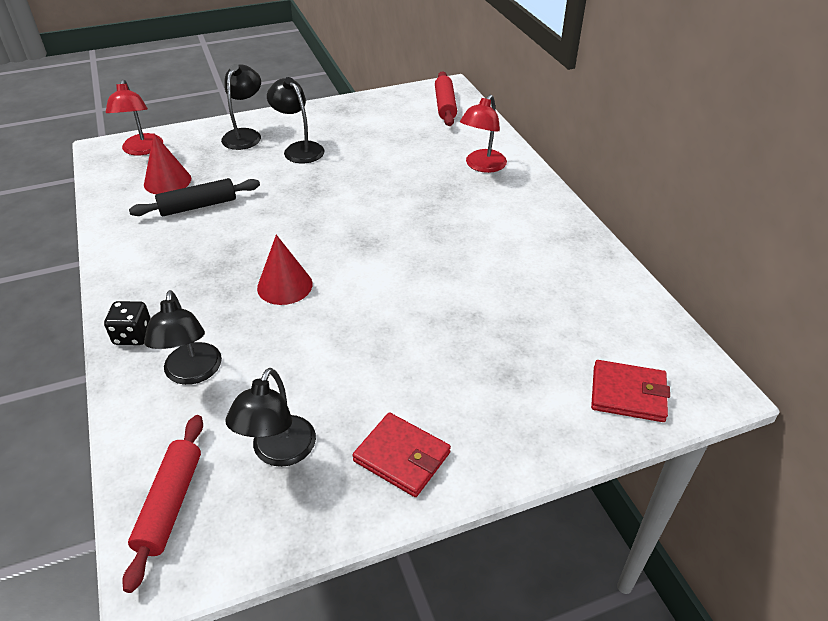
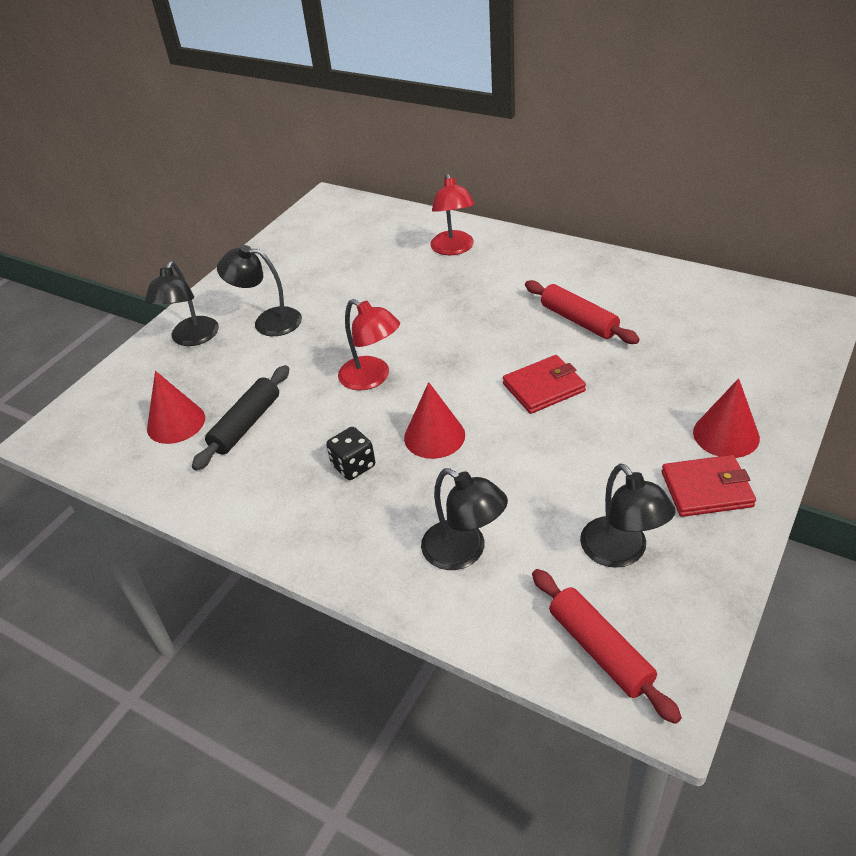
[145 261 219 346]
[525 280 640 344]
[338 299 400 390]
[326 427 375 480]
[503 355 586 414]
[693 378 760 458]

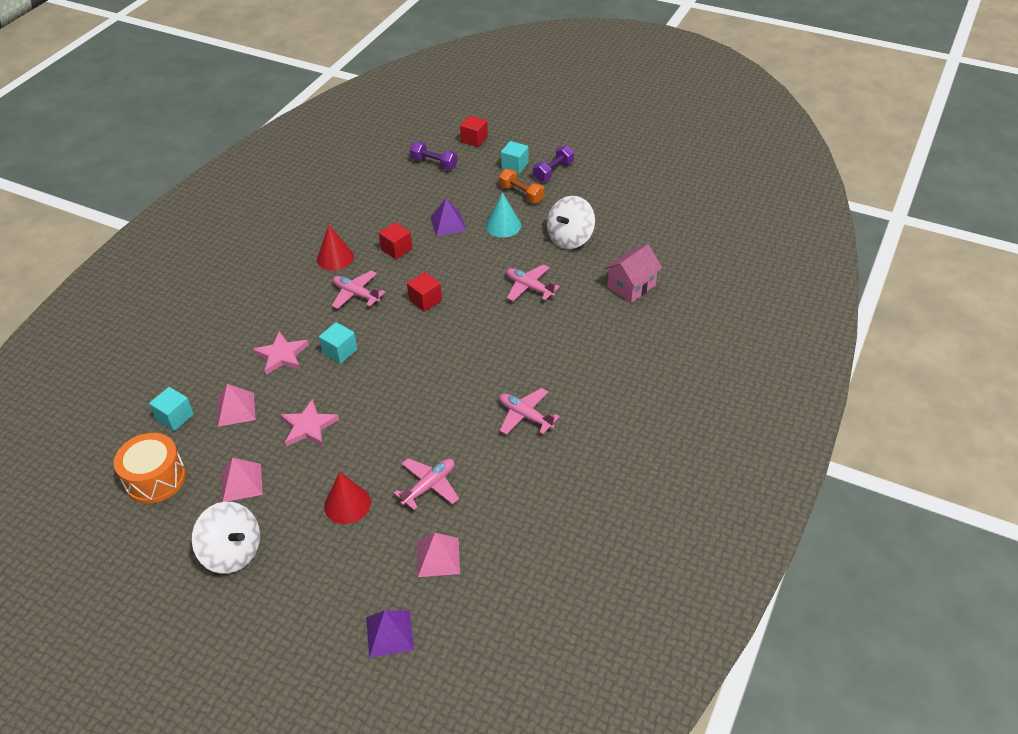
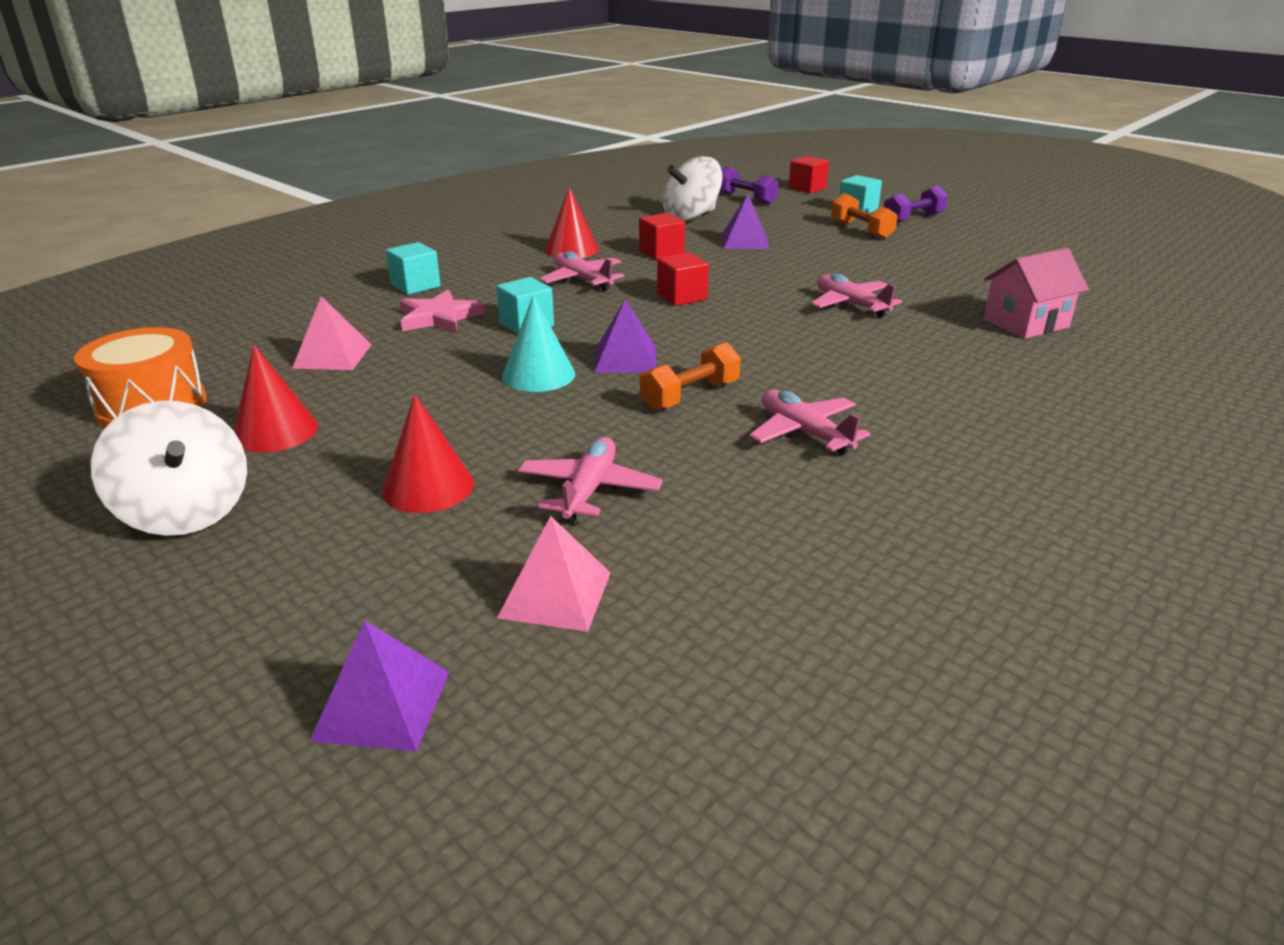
[502 295 575 392]
[663 156 723 221]
[386 242 441 295]
[280 399 339 446] (first image)
[234 345 318 453]
[518 437 663 523]
[594 299 656 373]
[640 342 741 411]

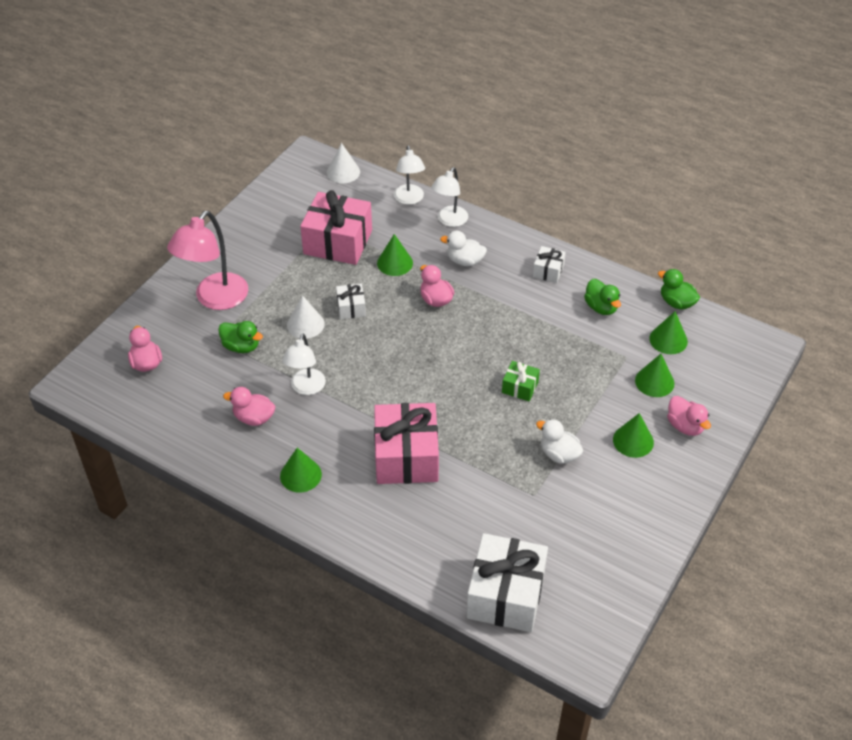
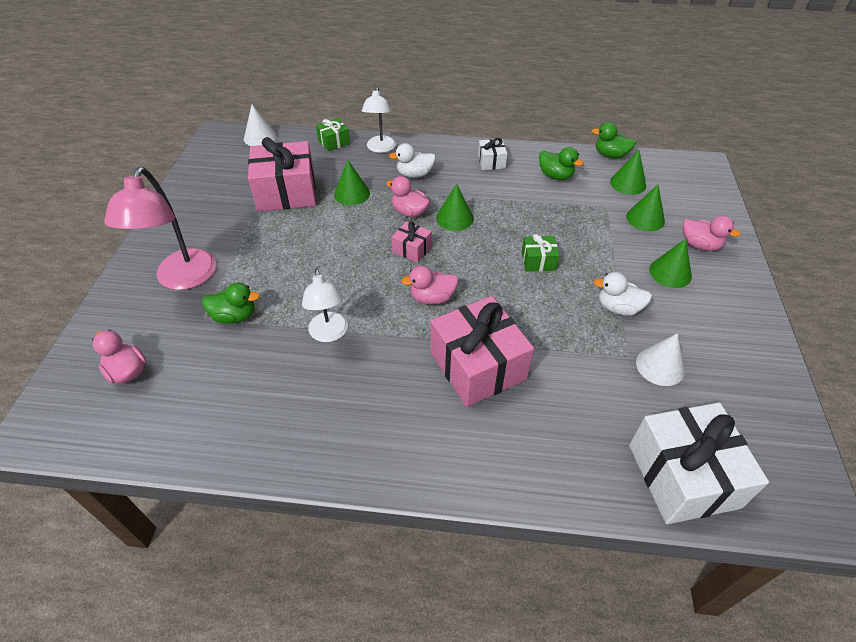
[316 119 350 151]
[336 283 366 319] (first image)
[636 333 685 386]
[401 266 458 305]
[436 184 474 231]
[391 221 432 263]

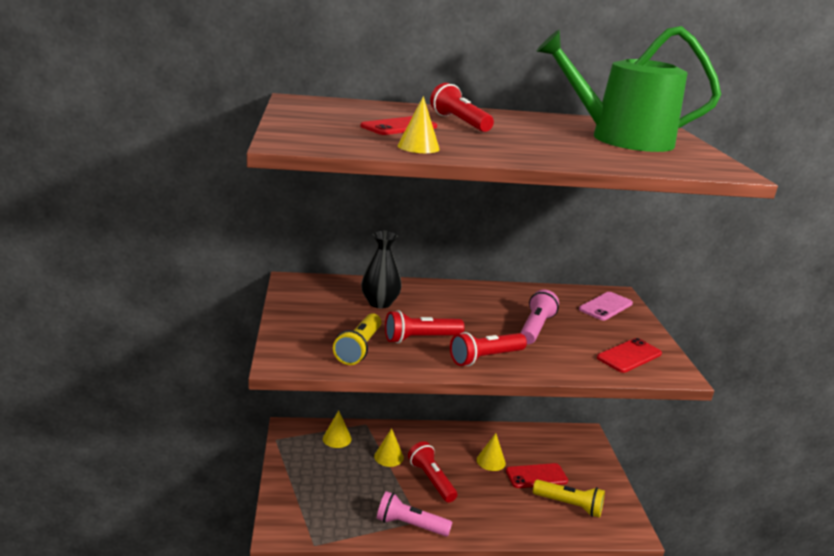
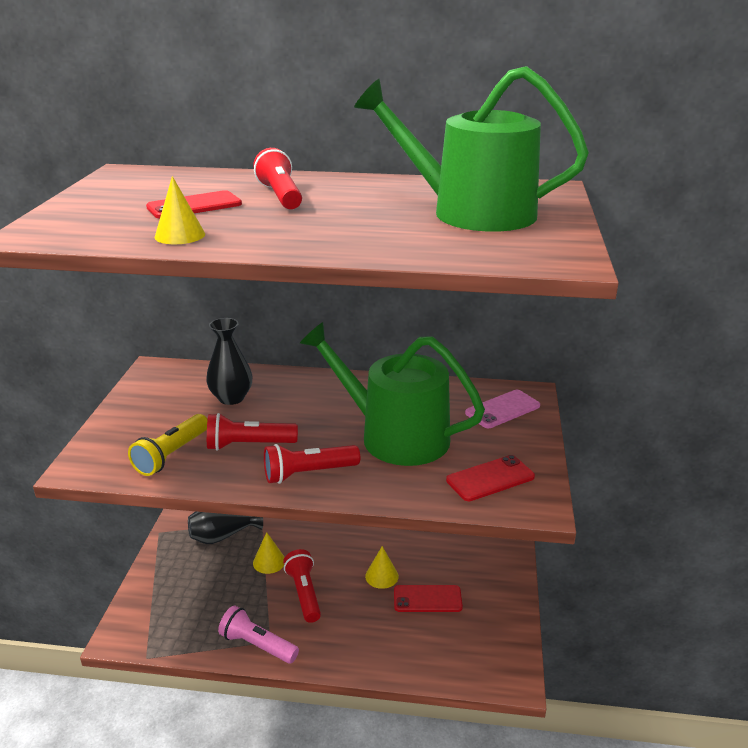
[300 322 485 466]
[188 511 263 544]
[533 480 605 518] (first image)

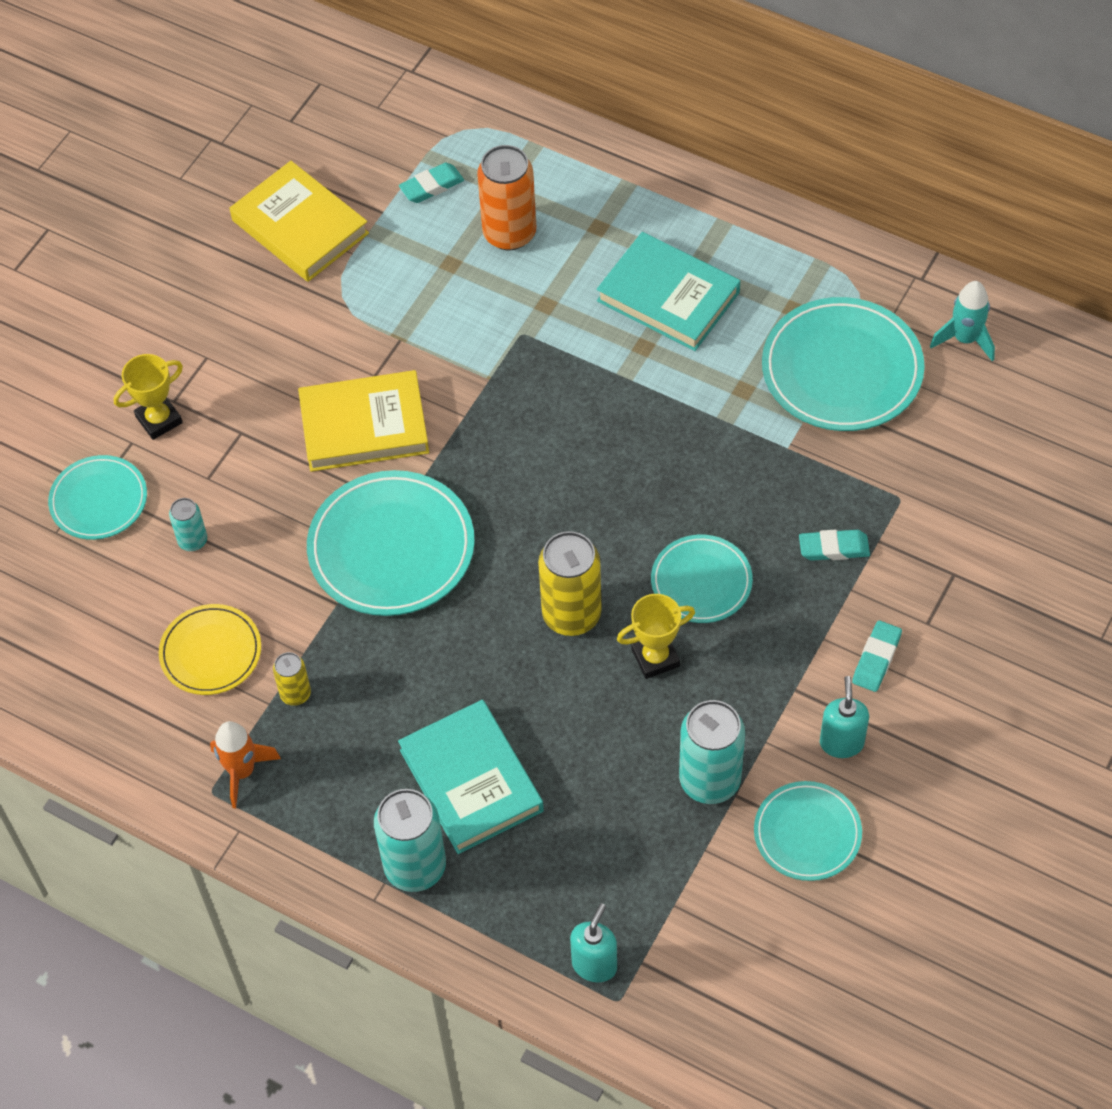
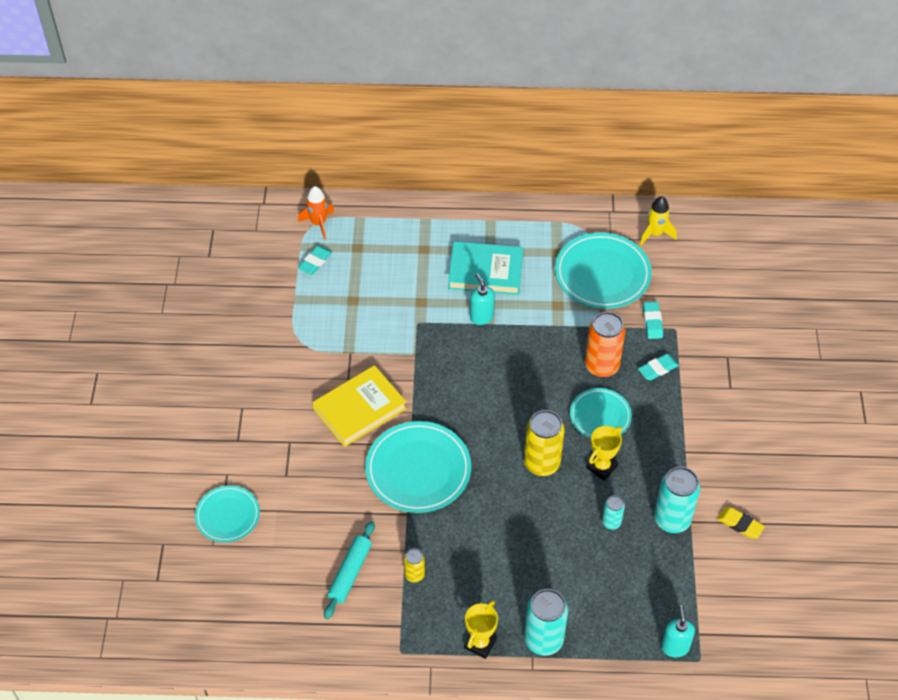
[585 312 626 378]
[230 161 369 282] (first image)
[640 196 677 245]
[464 600 498 659]
[602 495 625 530]
[324 521 375 619]
[643 302 663 339]
[470 273 495 325]
[398 700 544 854] (first image)
[298 186 334 240]
[717 507 765 539]

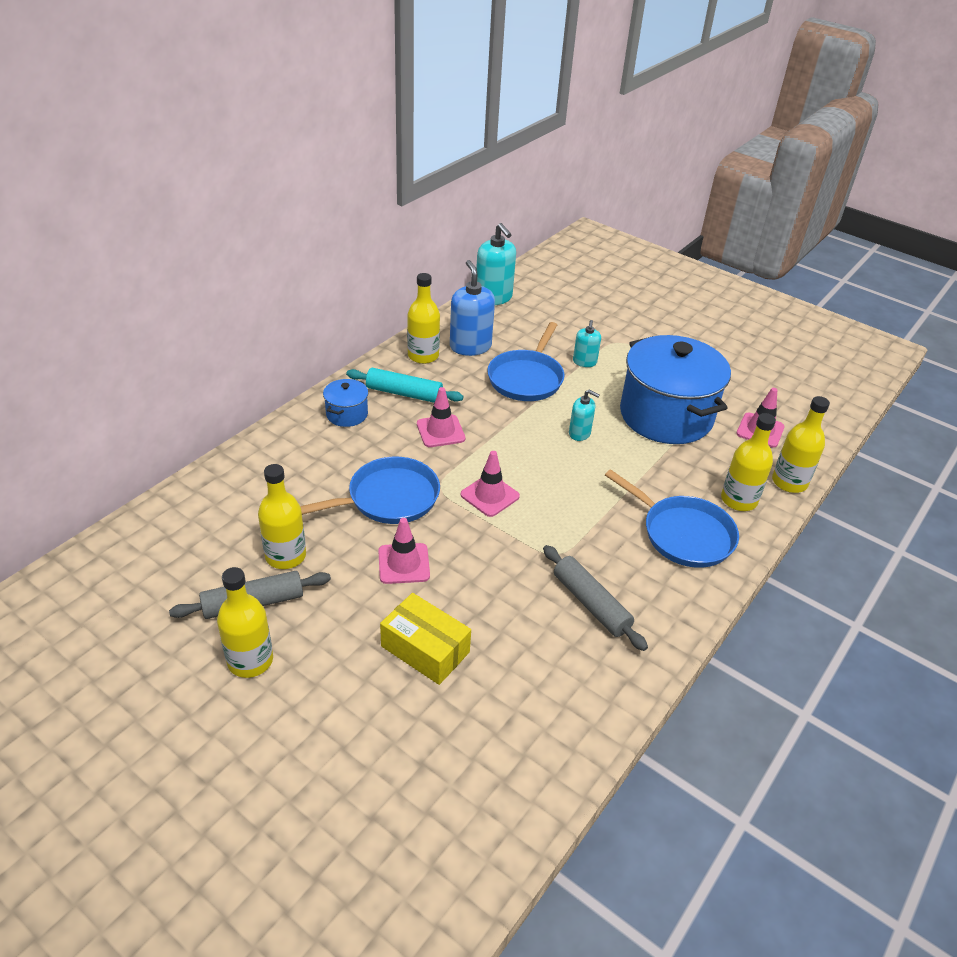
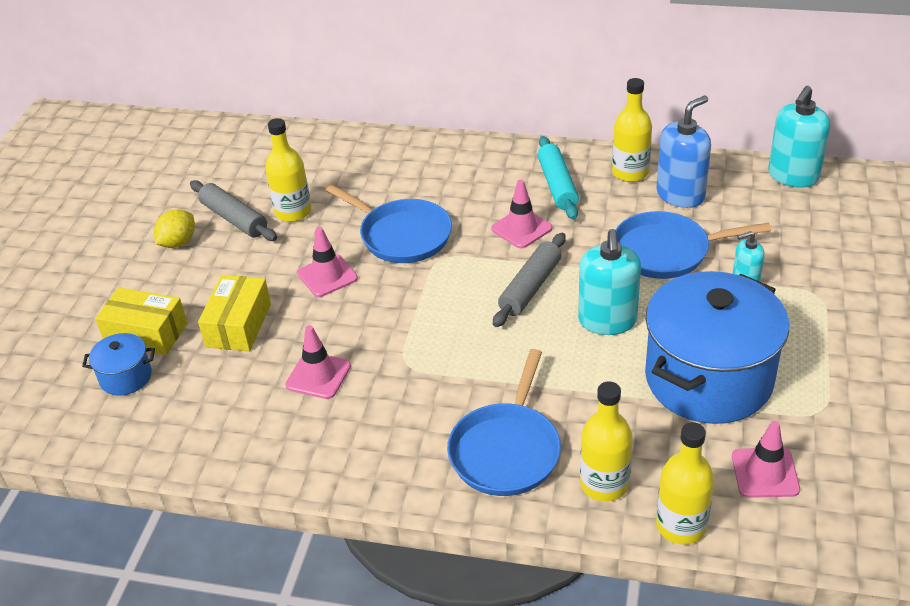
[82 333 155 396]
[578 229 641 335]
[285 325 351 399]
[493 233 566 327]
[154 209 195 248]
[95 287 187 355]

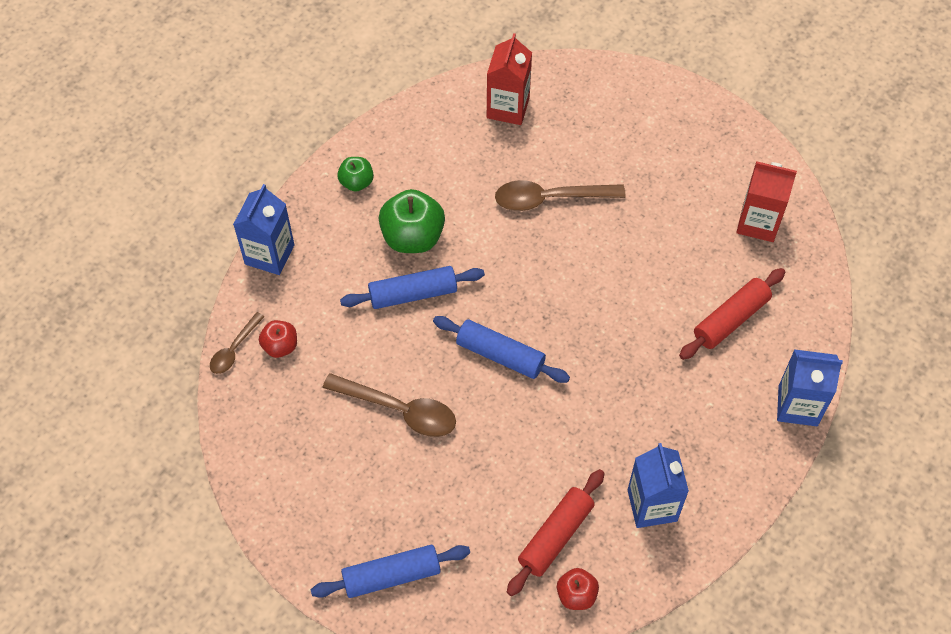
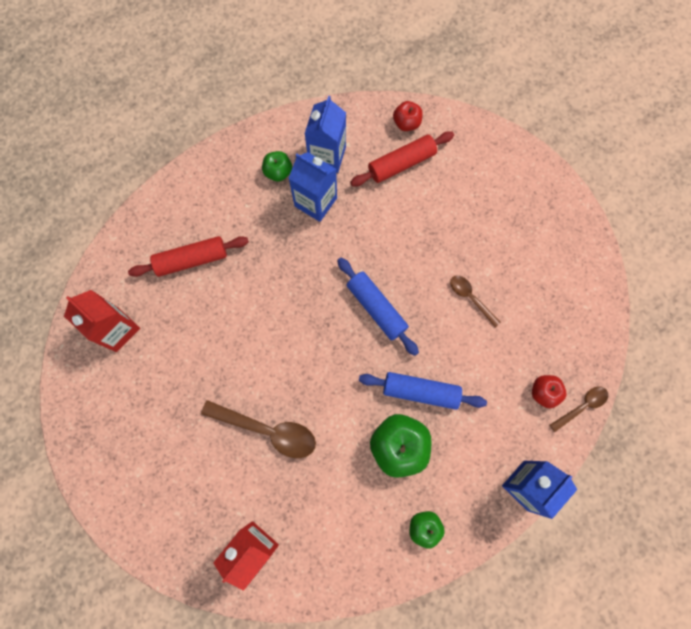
[288 152 337 222]
[450 275 501 327]
[311 545 470 598] (first image)
[262 151 292 182]

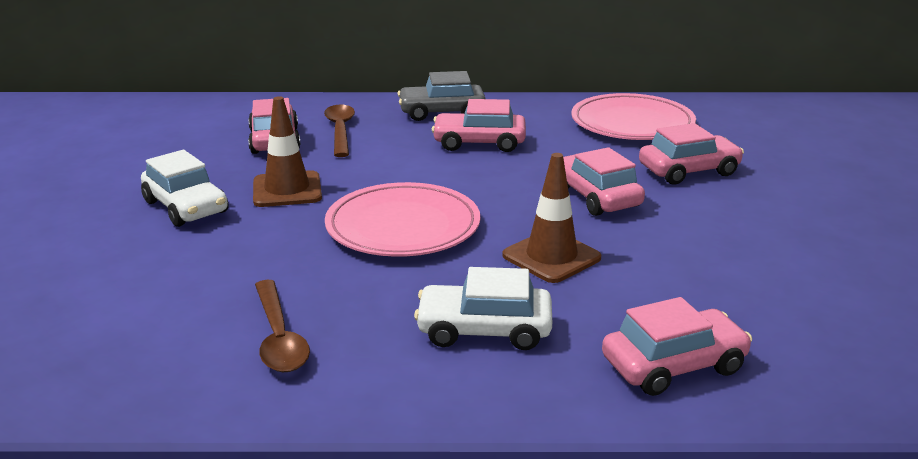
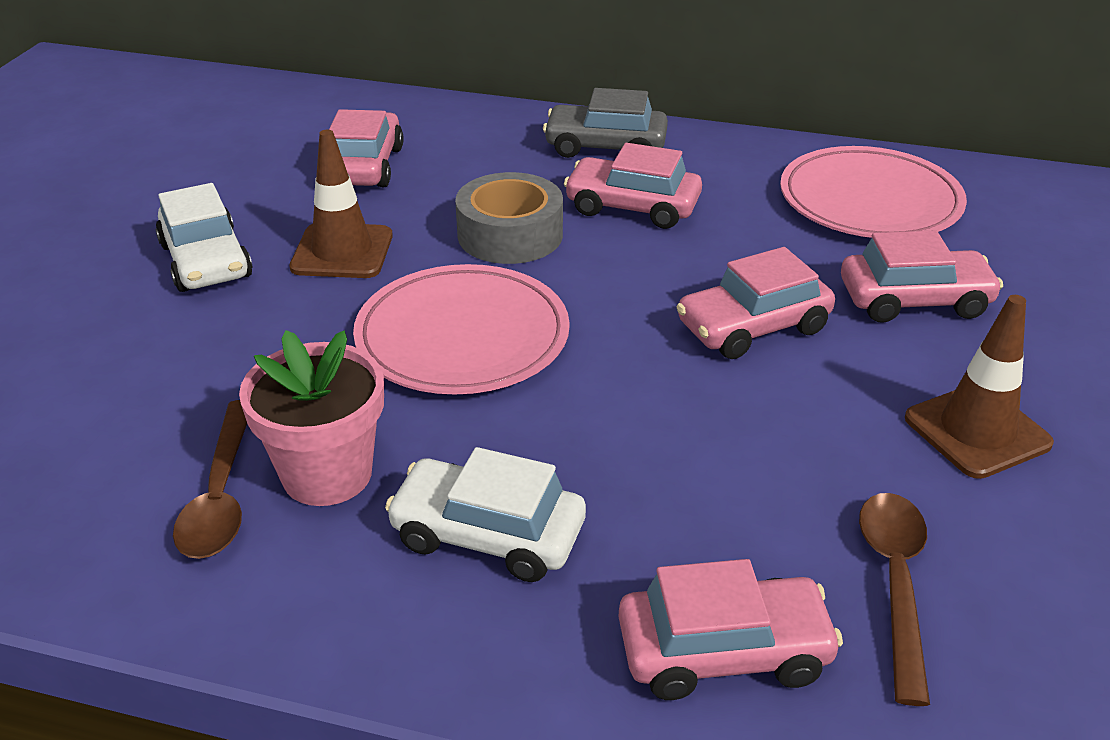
[859 493 930 706]
[677 247 835 359]
[905 295 1054 479]
[455 172 563 264]
[239 330 384 506]

